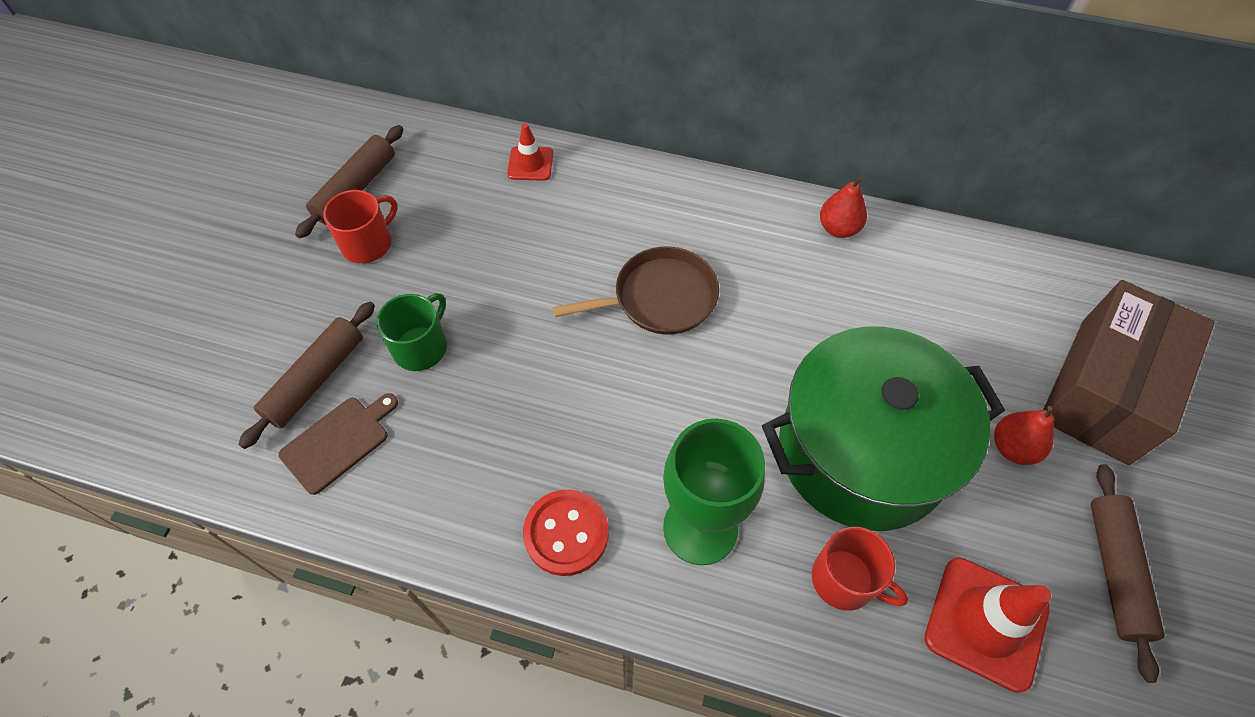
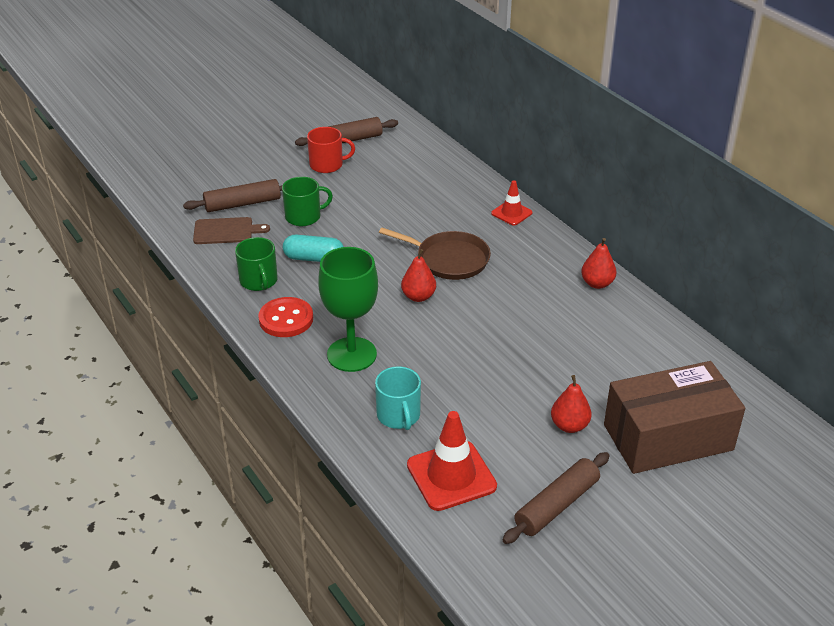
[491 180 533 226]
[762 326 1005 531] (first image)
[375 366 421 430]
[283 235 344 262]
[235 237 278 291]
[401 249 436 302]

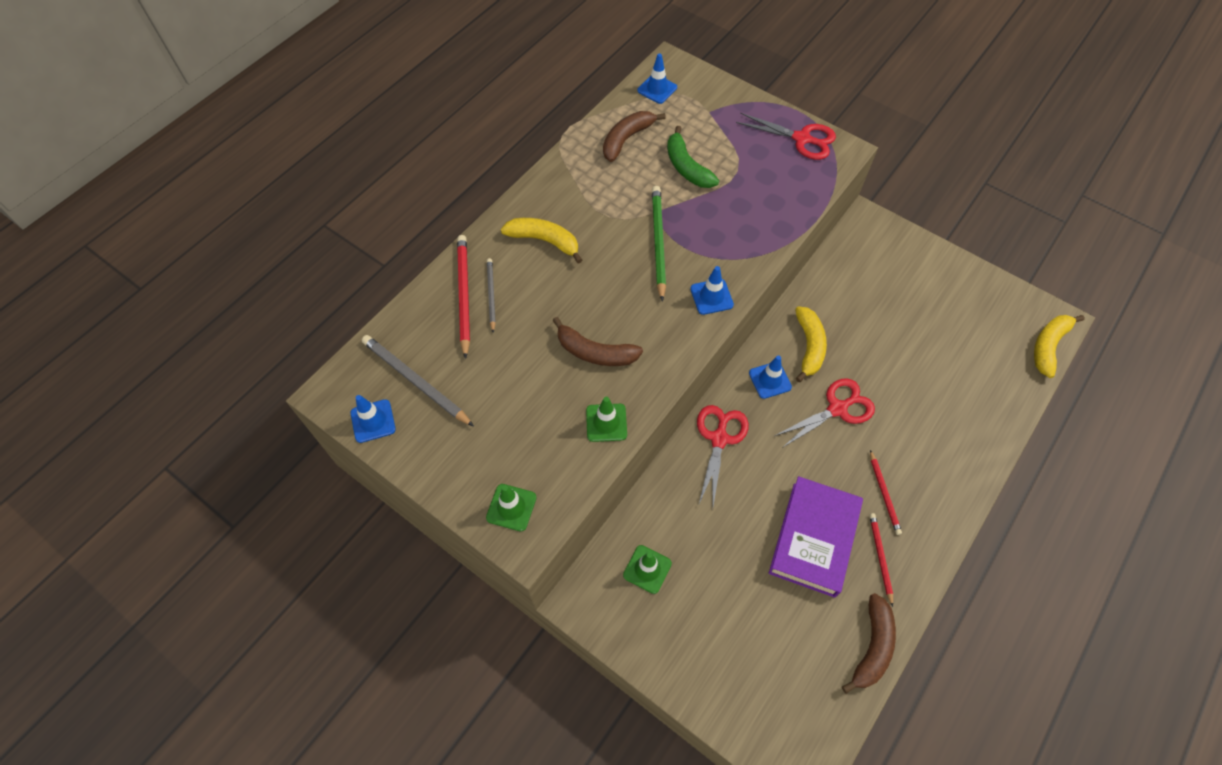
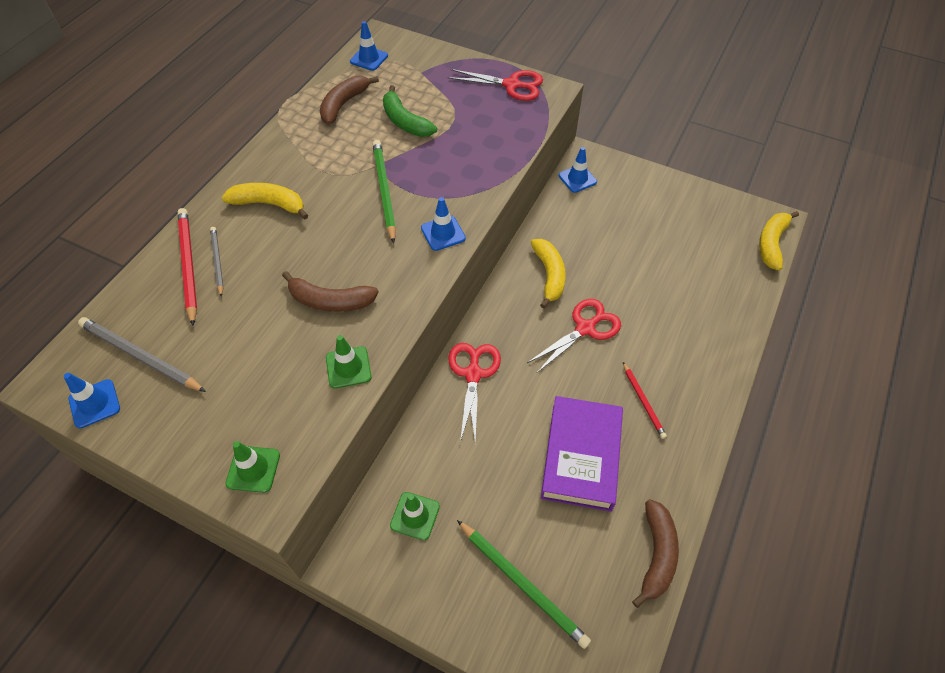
[559 147 597 193]
[869 513 893 607] (first image)
[457 520 591 649]

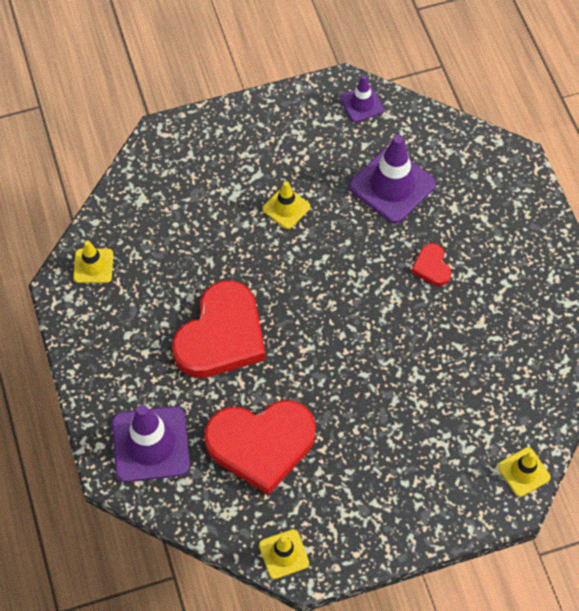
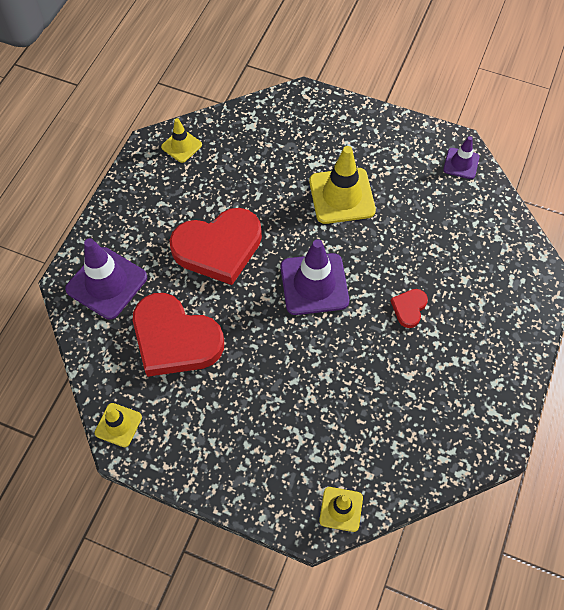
[281 239 349 315]
[309 146 376 224]

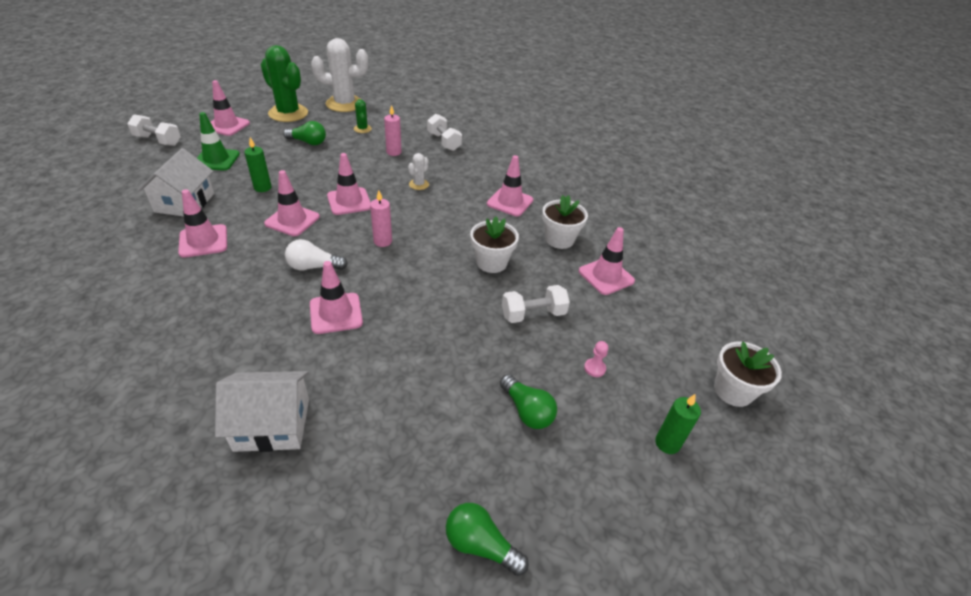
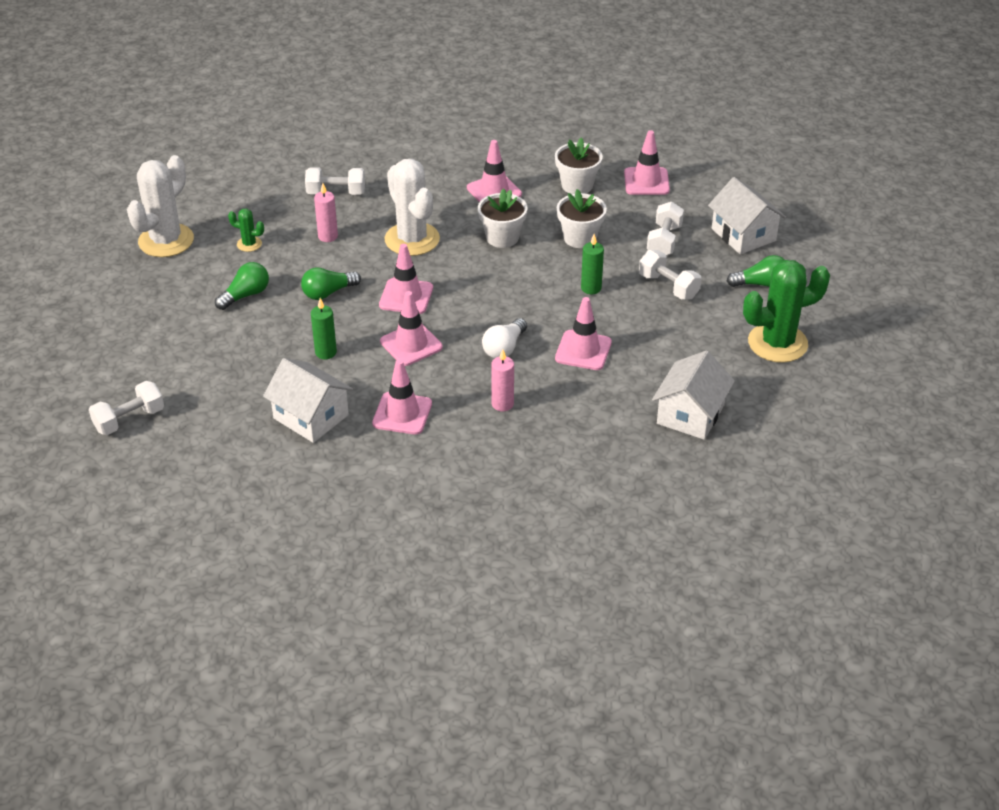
[743 260 830 363]
[211 80 250 136] (first image)
[197 112 240 171] (first image)
[385 159 440 256]
[491 349 514 412]
[708 177 786 254]
[478 188 528 248]
[581 234 604 294]
[301 267 361 300]
[639 250 702 300]

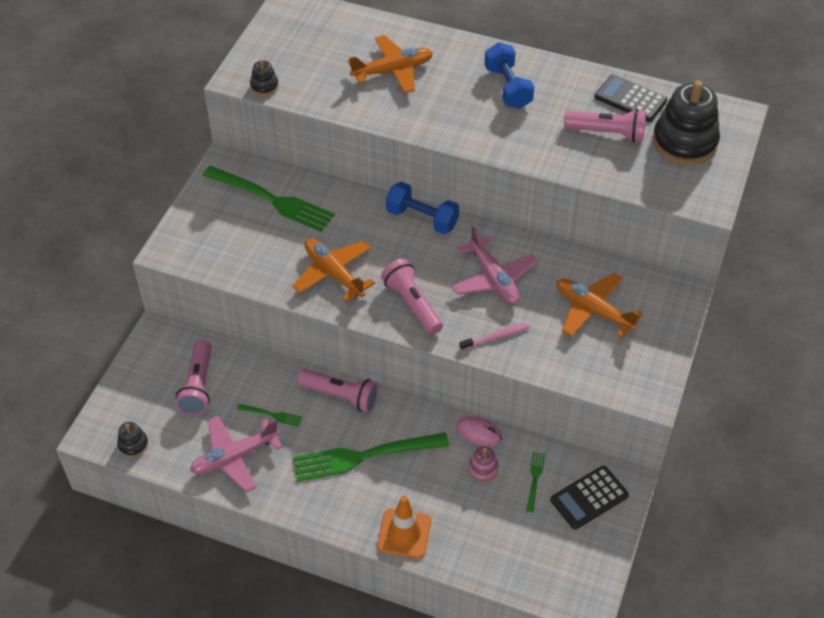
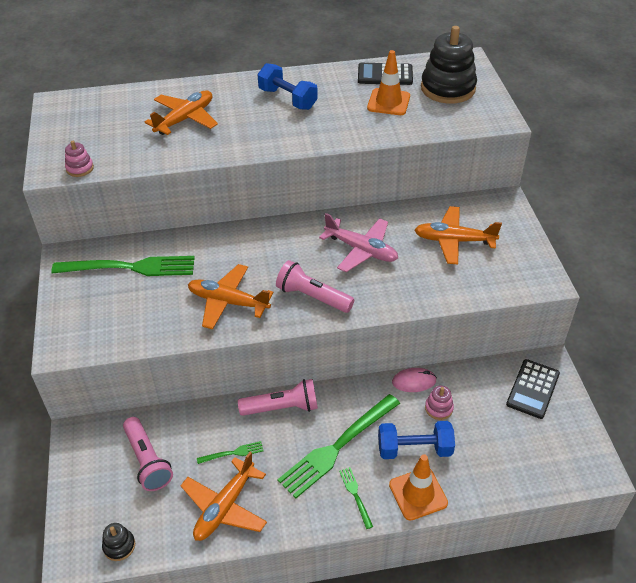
[65 141 94 177]
[367 50 410 115]
[378 421 455 459]
[459 323 529 350] (first image)
[181 452 267 541]
[339 467 373 529]

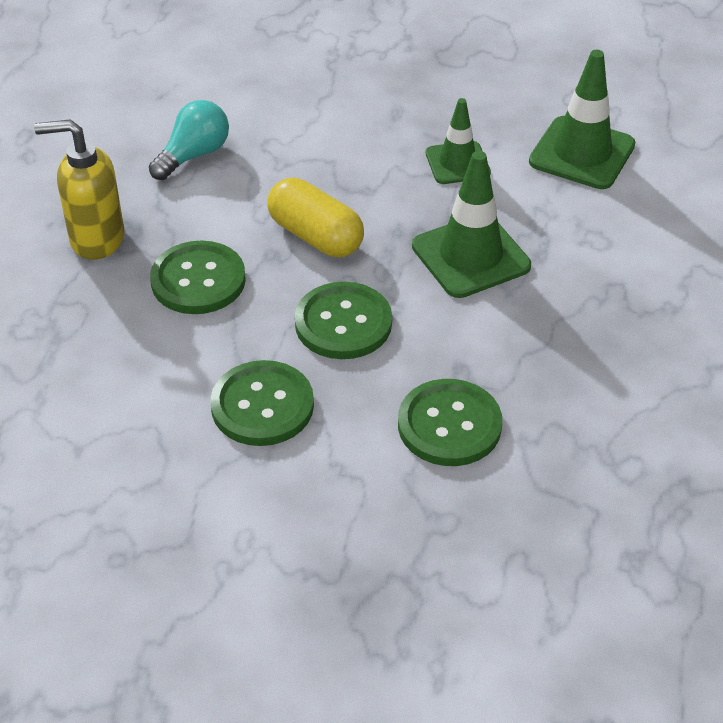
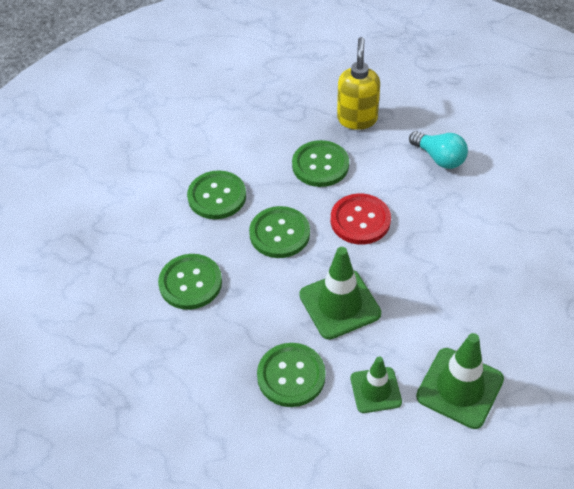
[351 356 402 413]
[331 194 391 245]
[257 343 326 407]

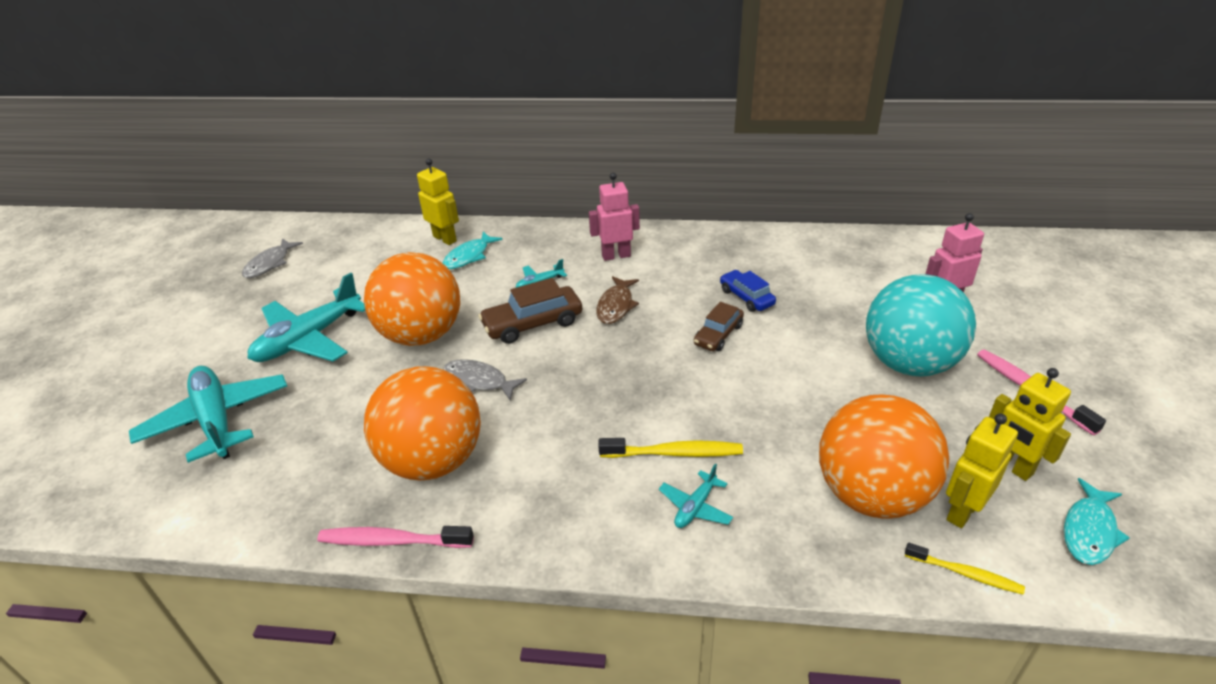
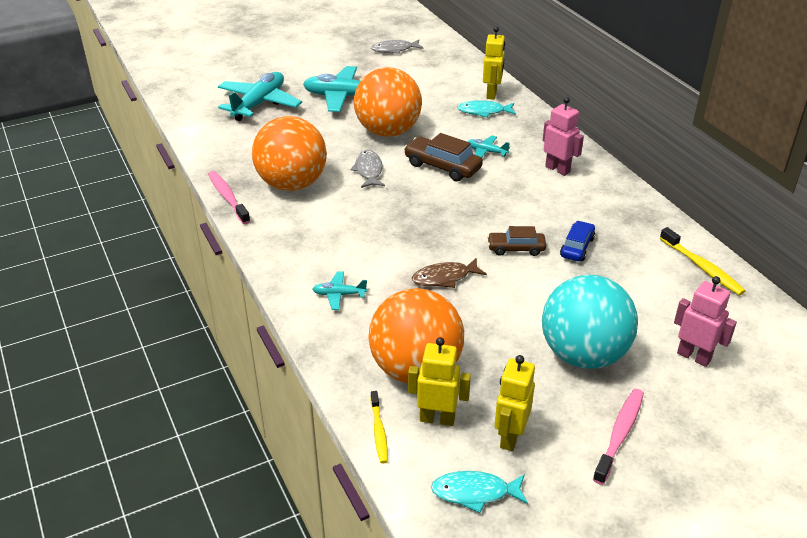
[412 258 487 288]
[660 227 746 295]

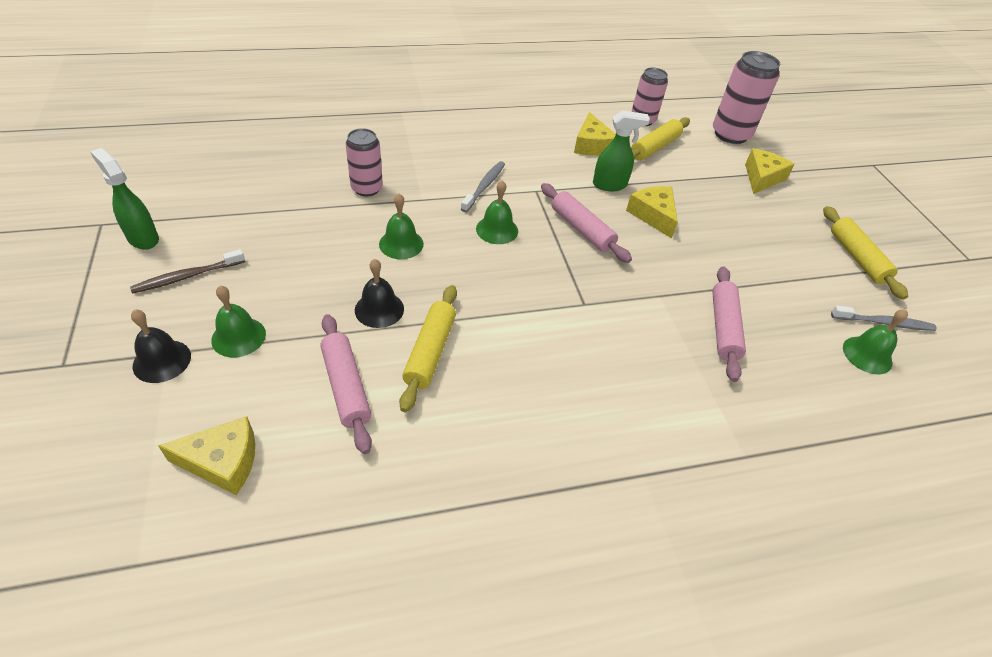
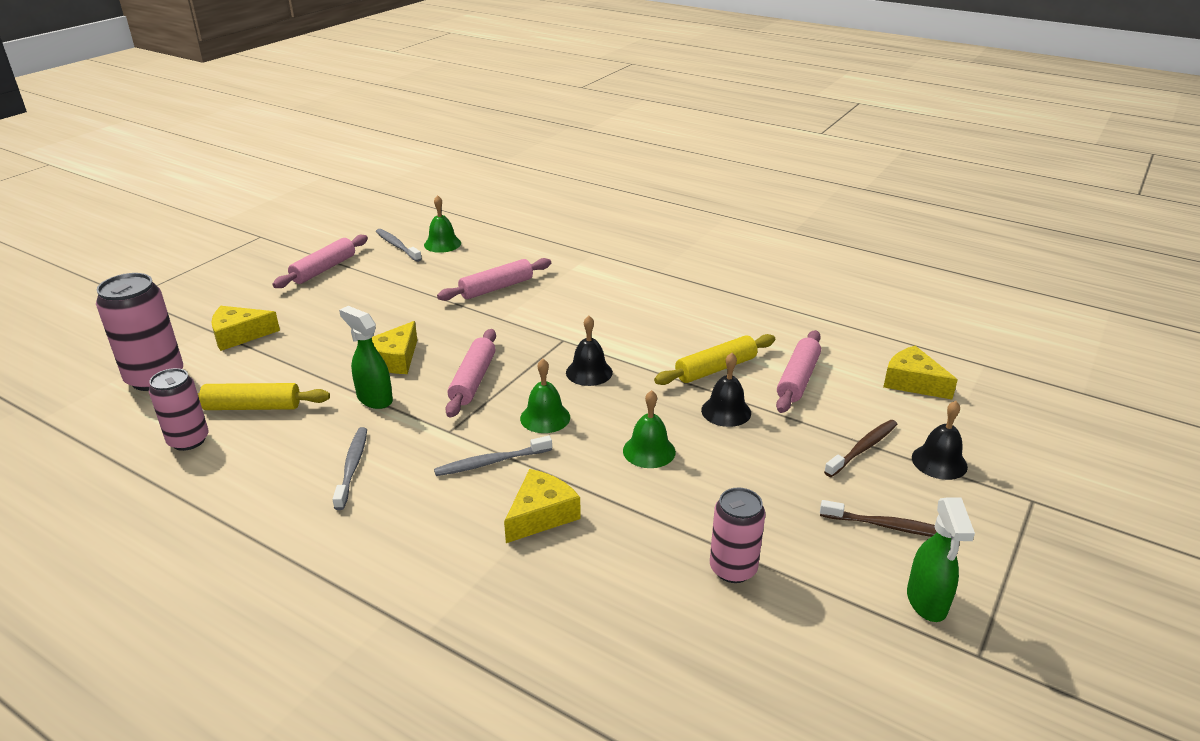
[504 469 581 543]
[710 487 765 583]
[272 235 368 288]
[824 420 898 477]
[566 316 613 386]
[332 427 367 510]

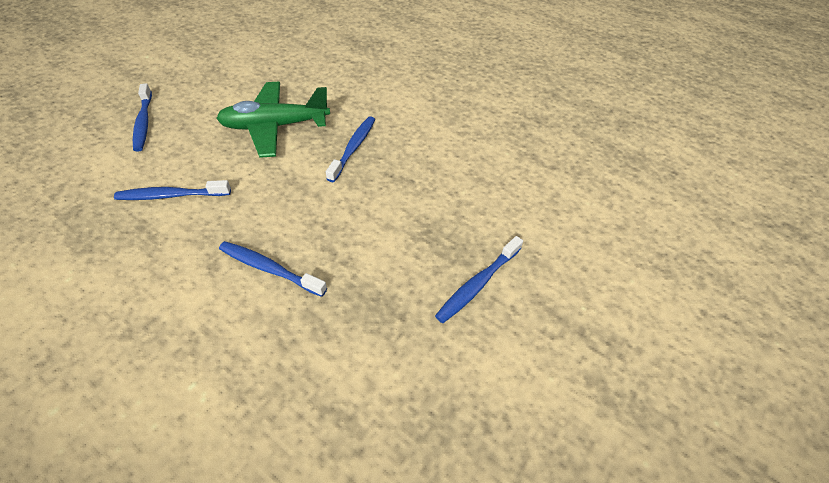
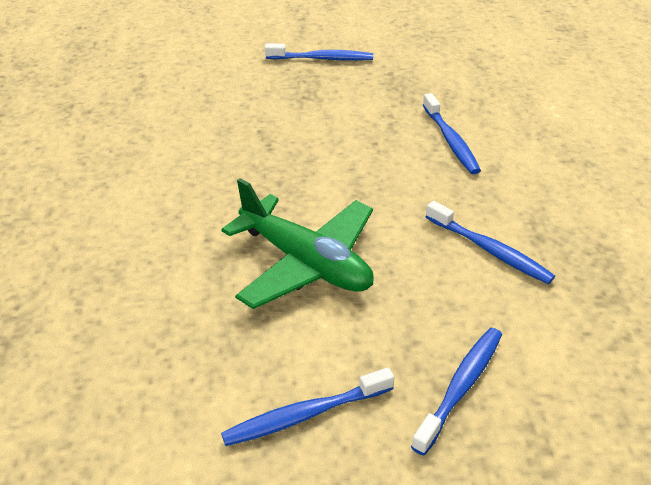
[221 368 394 446]

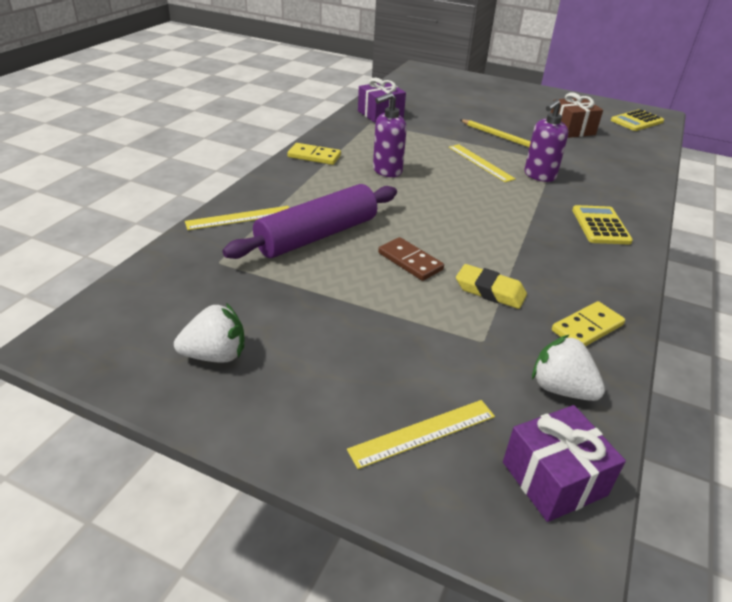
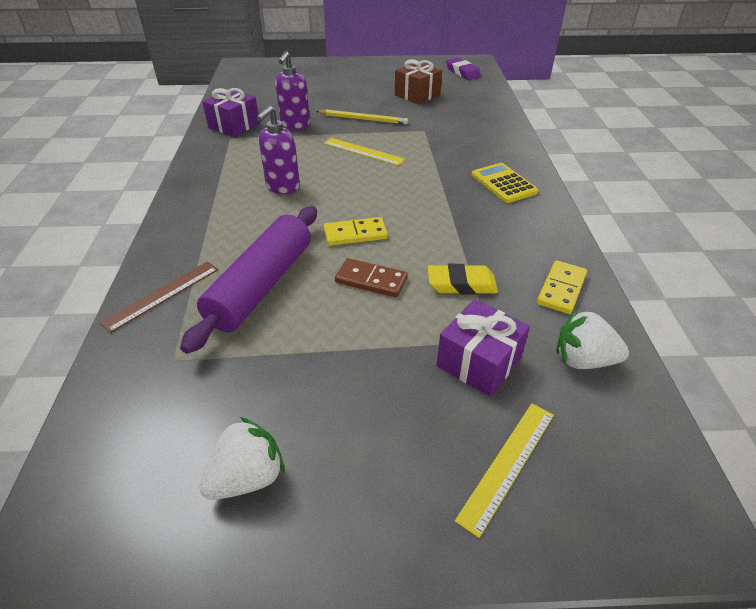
[275 51 310 129]
[446 58 481 80]
[324 217 388 246]
[99 261 219 333]
[437 299 530 397]

